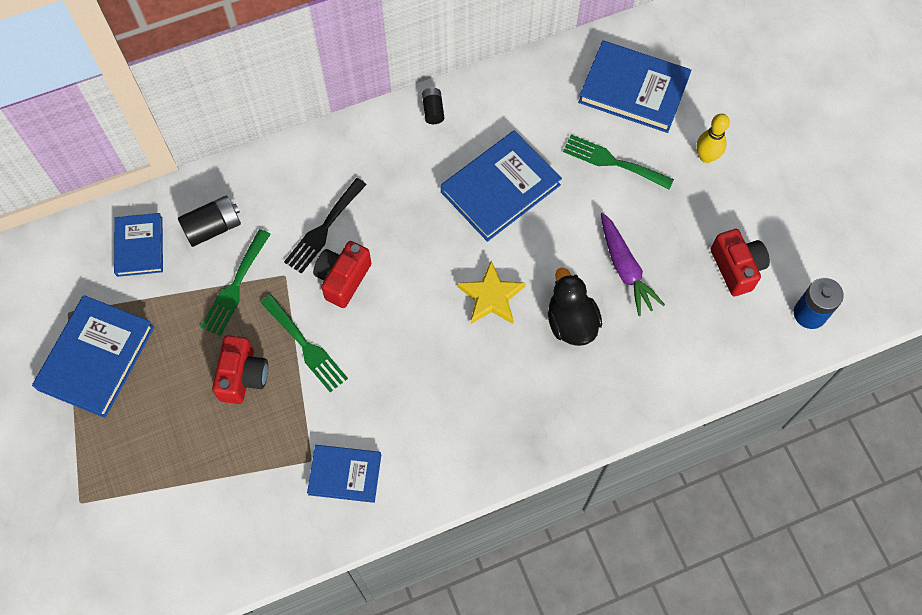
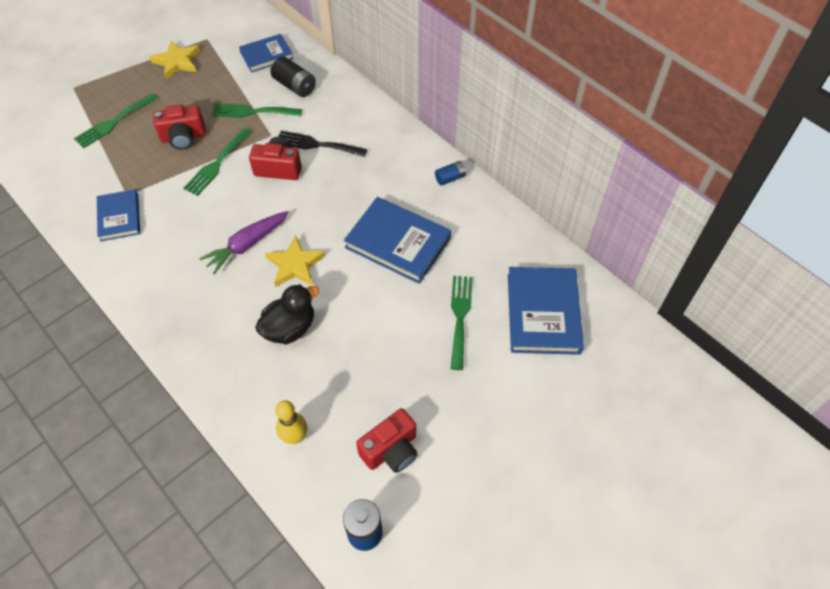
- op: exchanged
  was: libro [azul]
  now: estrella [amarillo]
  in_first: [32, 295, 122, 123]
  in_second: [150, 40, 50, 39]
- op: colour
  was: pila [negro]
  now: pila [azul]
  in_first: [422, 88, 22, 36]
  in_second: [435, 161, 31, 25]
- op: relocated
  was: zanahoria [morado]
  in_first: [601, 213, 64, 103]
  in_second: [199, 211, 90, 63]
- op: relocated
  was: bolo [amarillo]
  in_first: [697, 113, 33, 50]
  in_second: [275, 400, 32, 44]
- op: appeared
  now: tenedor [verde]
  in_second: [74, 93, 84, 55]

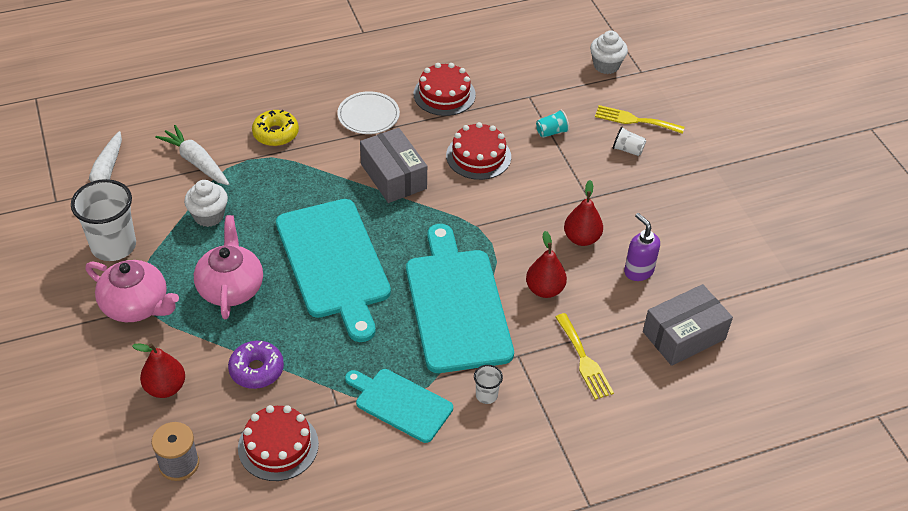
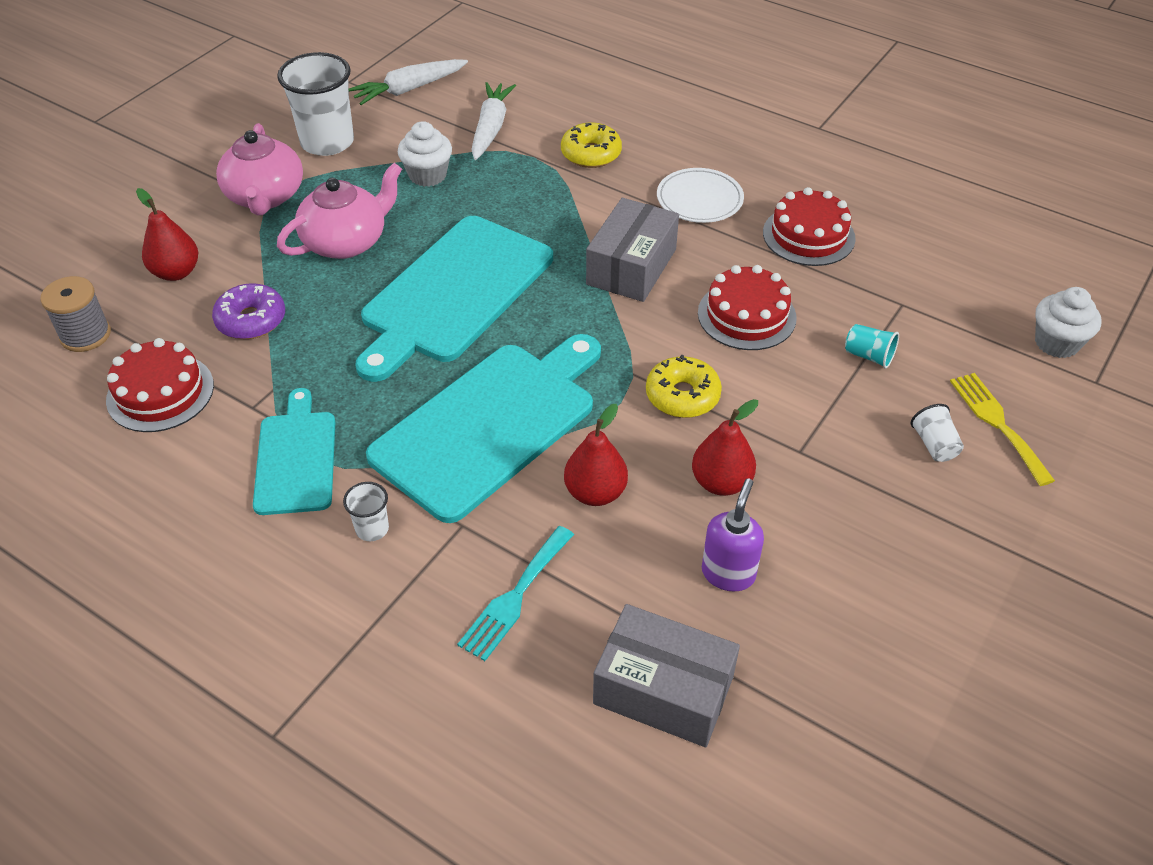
- op: colour
  was: tenedor [amarillo]
  now: tenedor [turquesa]
  in_first: [555, 313, 59, 87]
  in_second: [457, 526, 117, 135]
- op: appeared
  now: rosquilla [amarillo]
  in_second: [646, 355, 76, 63]

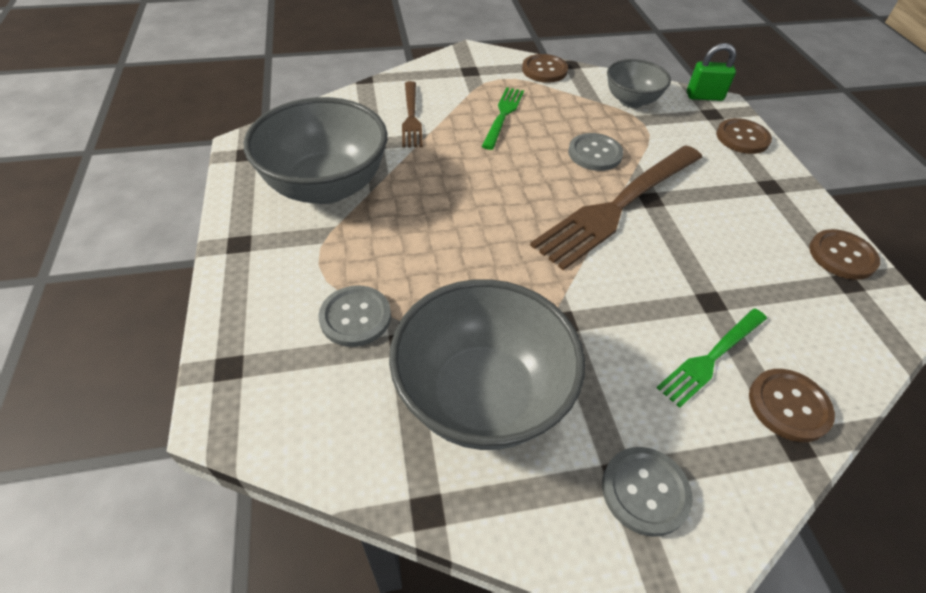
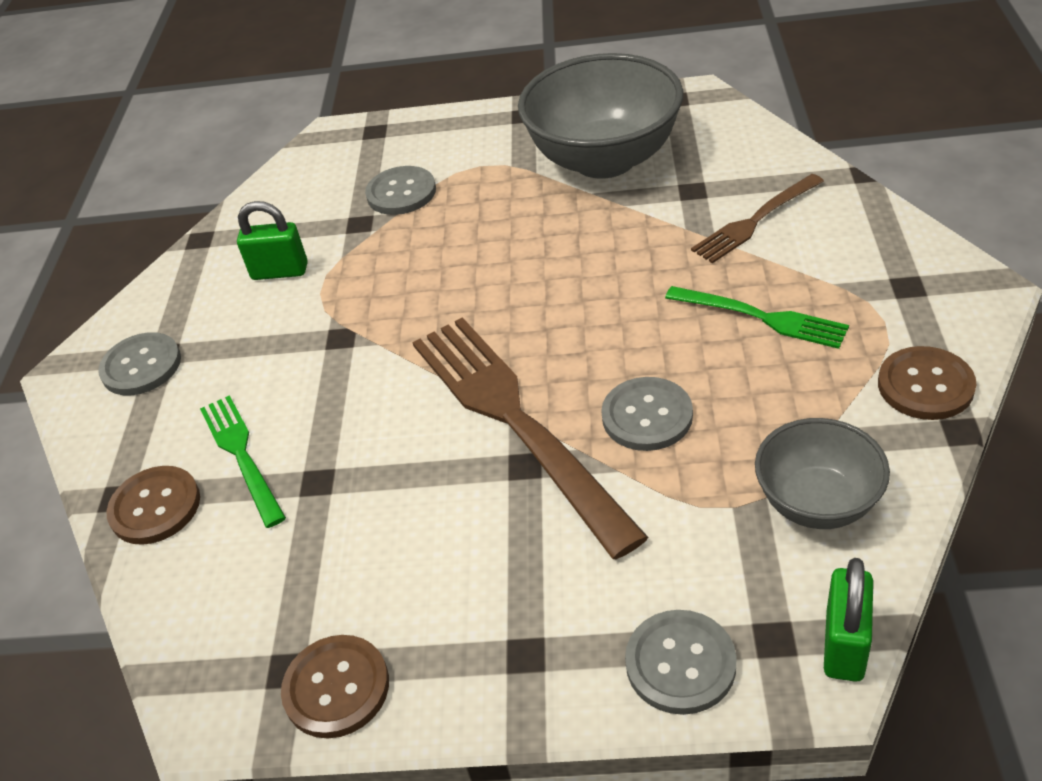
- op: exchanged
  was: cuenco [gris]
  now: candado [verde]
  in_first: [389, 279, 196, 171]
  in_second: [237, 201, 71, 79]
- op: spun
  was: tenedor [marrón]
  in_first: [402, 81, 21, 67]
  in_second: [691, 174, 133, 90]
  clockwise: -45
- op: colour
  was: botón [marrón]
  now: botón [gris]
  in_first: [716, 118, 56, 36]
  in_second: [625, 610, 112, 105]

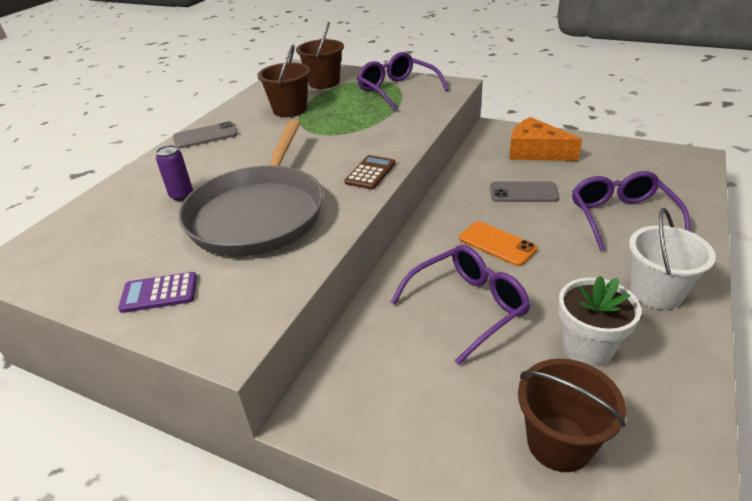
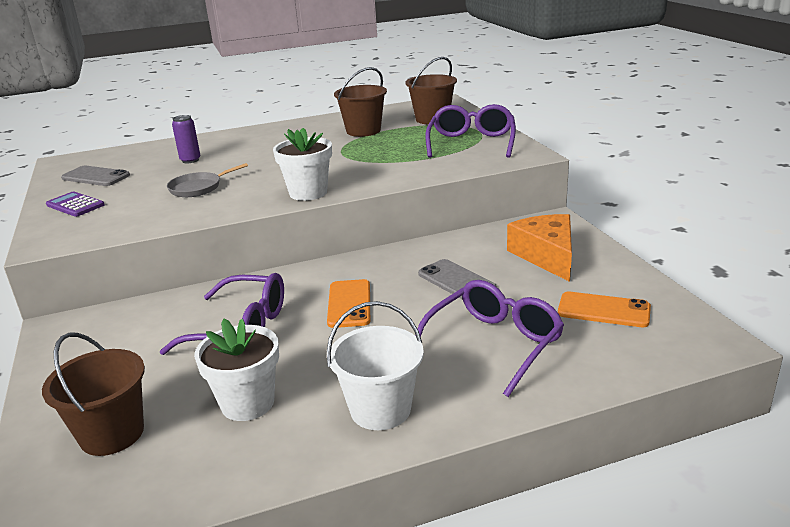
- op: relocated
  was: móvil [gris]
  in_first: [173, 121, 65, 28]
  in_second: [61, 166, 69, 20]
- op: size
  was: sartén [gris]
  in_first: [178, 120, 145, 136]
  in_second: [167, 163, 81, 34]
  ratio: 0.42
- op: exchanged
  was: calculadora [marrón]
  now: maceta [blanco]
  in_first: [344, 155, 52, 35]
  in_second: [273, 128, 59, 73]
- op: appeared
  now: móvil [naranja]
  in_second: [558, 292, 93, 35]

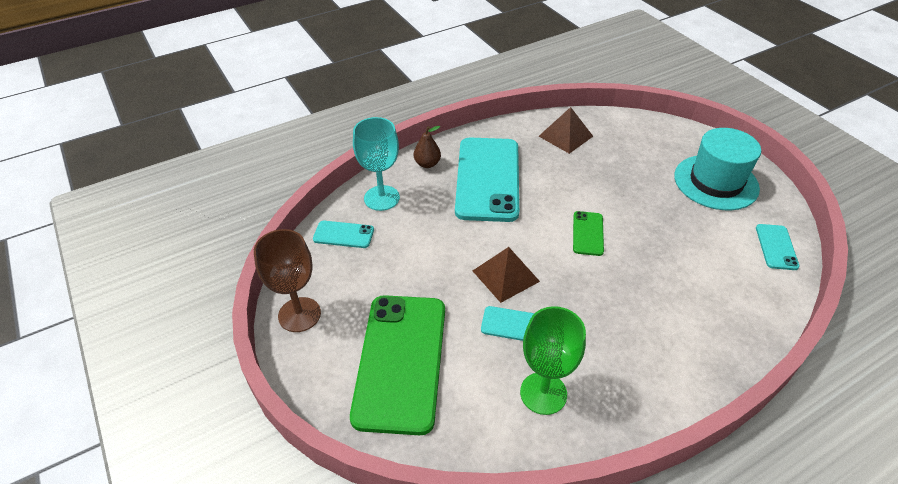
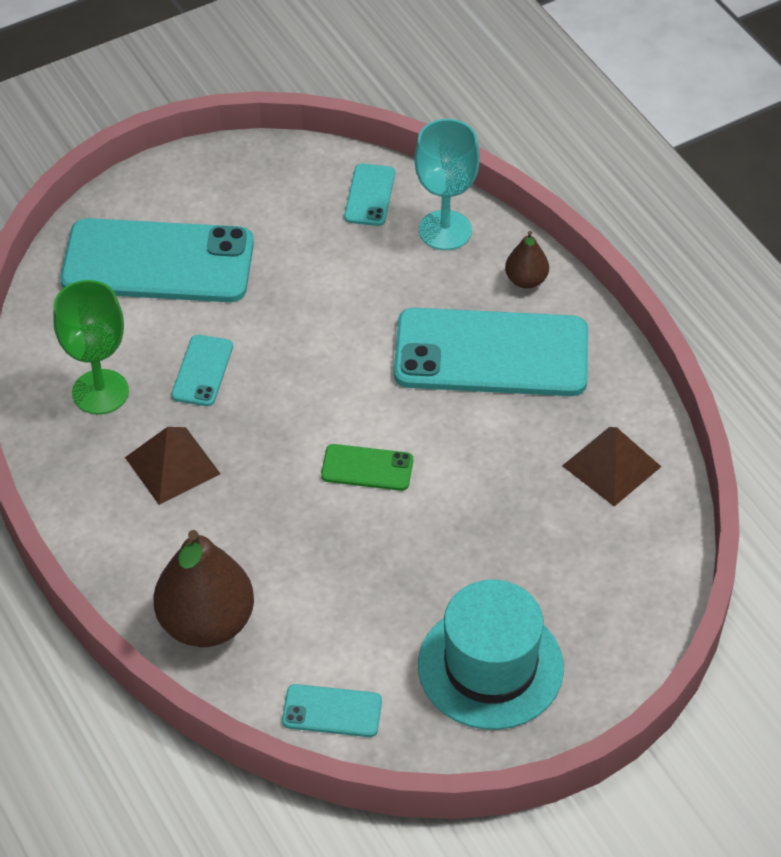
- op: missing
  was: copa [marrón]
  in_first: [254, 229, 67, 103]
- op: colour
  was: móvil [verde]
  now: móvil [turquesa]
  in_first: [350, 295, 95, 140]
  in_second: [60, 218, 194, 84]
- op: relocated
  was: pirámide [marrón]
  in_first: [473, 247, 67, 56]
  in_second: [125, 427, 95, 78]
- op: appeared
  now: pera [marrón]
  in_second: [153, 530, 101, 117]

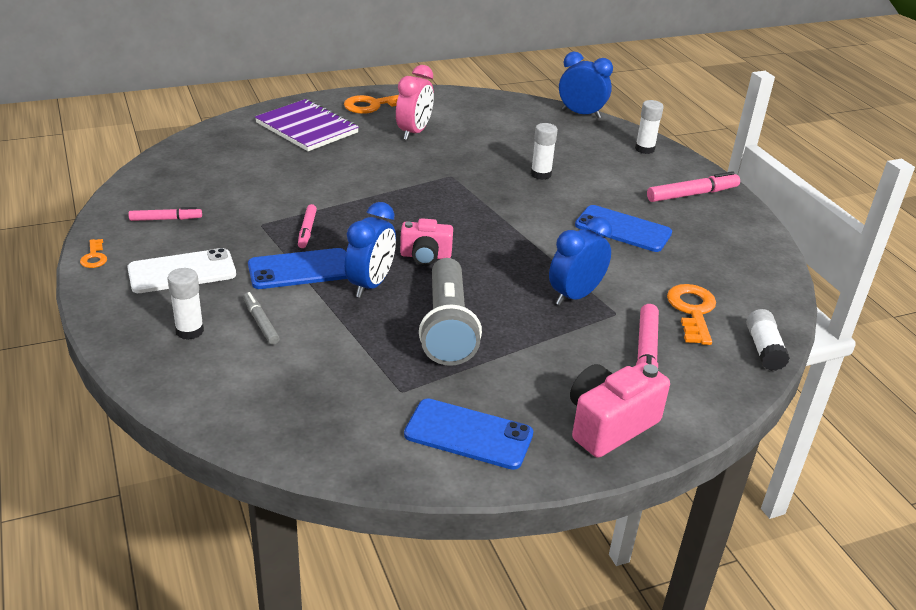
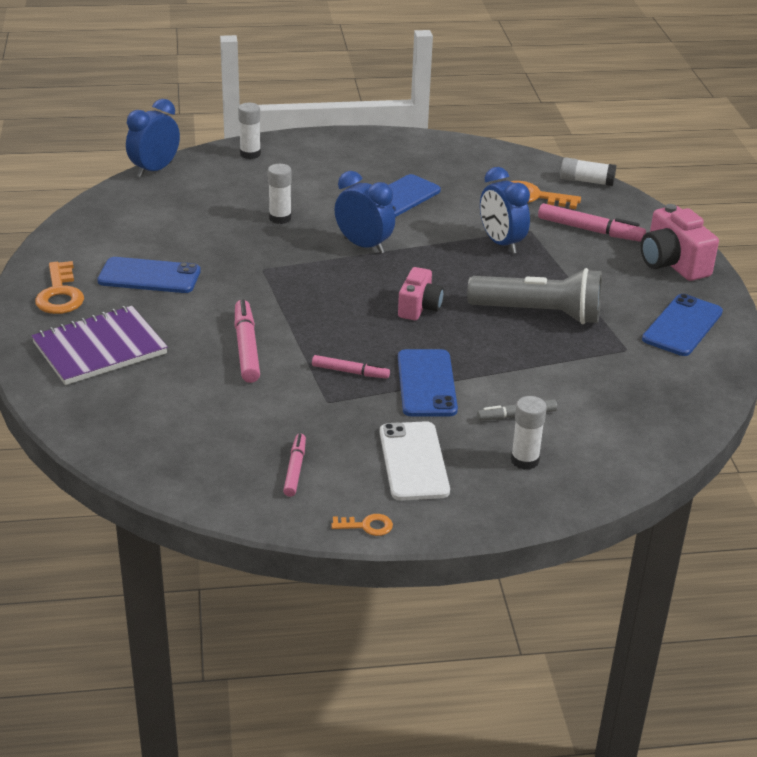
- op: relocated
  was: despertador [azul]
  in_first: [345, 202, 51, 96]
  in_second: [334, 171, 61, 83]
- op: exchanged
  was: despertador [rosa]
  now: móvil [azul]
  in_first: [396, 65, 38, 75]
  in_second: [97, 257, 104, 36]
- op: relocated
  was: rotulador [rosa]
  in_first: [647, 171, 93, 31]
  in_second: [235, 299, 25, 84]

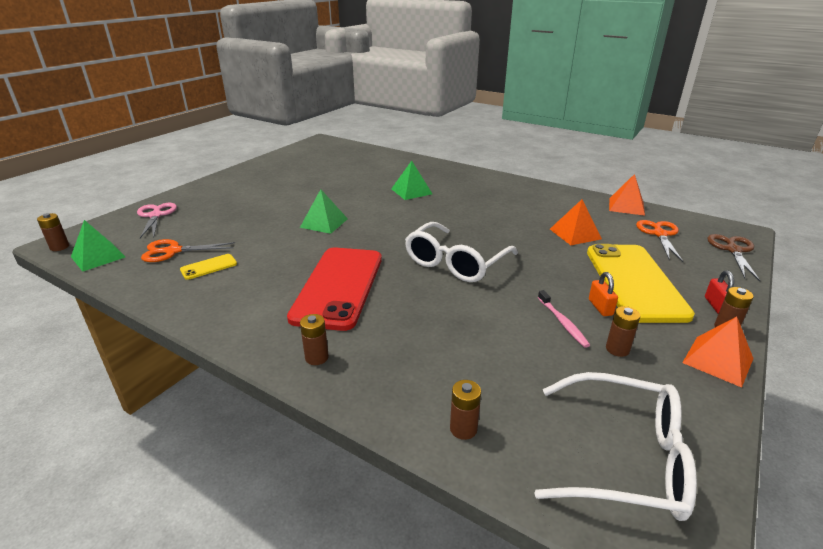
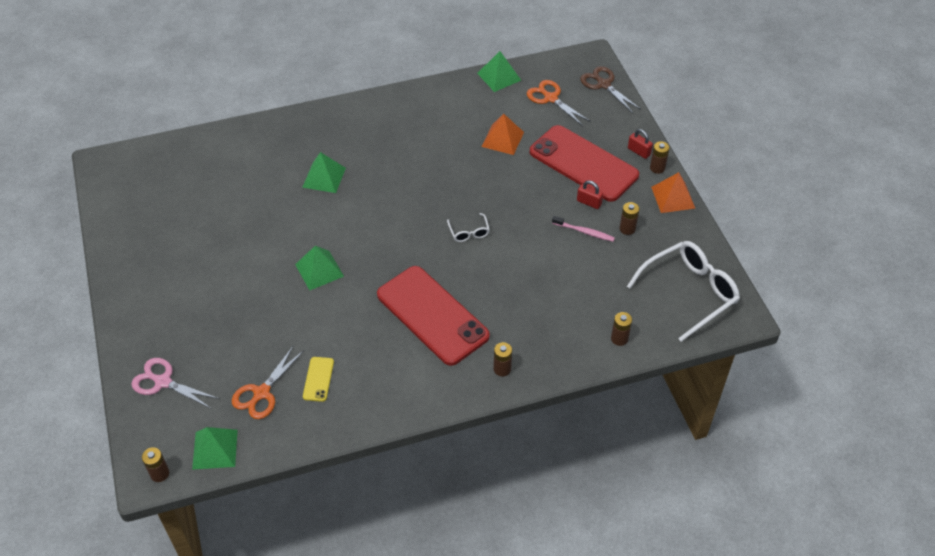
- op: size
  was: gafas [blanco]
  in_first: [405, 222, 113, 60]
  in_second: [447, 213, 43, 29]
  ratio: 0.45
- op: colour
  was: móvil [amarillo]
  now: móvil [rojo]
  in_first: [587, 244, 108, 79]
  in_second: [530, 125, 109, 77]
- op: colour
  was: candado [naranja]
  now: candado [rojo]
  in_first: [589, 272, 29, 44]
  in_second: [577, 180, 26, 29]
- op: colour
  was: pirámide [naranja]
  now: pirámide [verde]
  in_first: [609, 174, 36, 42]
  in_second: [477, 51, 45, 41]

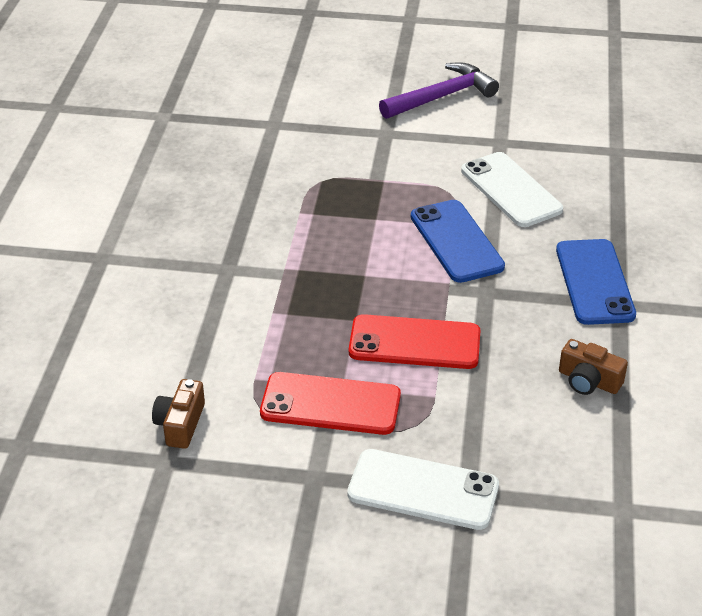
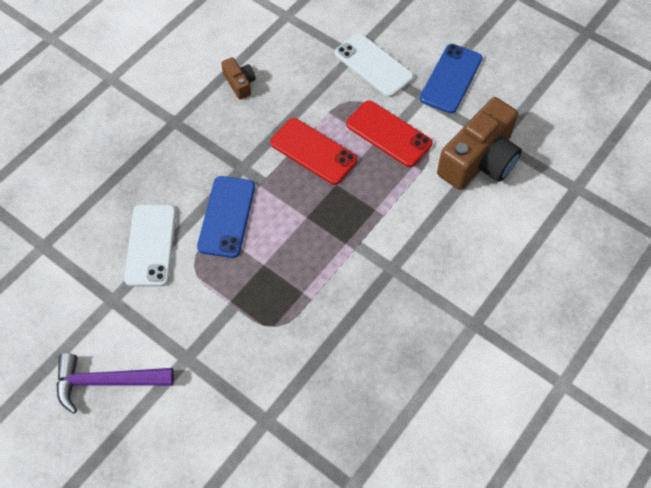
- op: size
  was: cámara [marrón]
  in_first: [152, 379, 53, 70]
  in_second: [437, 97, 85, 93]
  ratio: 2.15
- op: relocated
  was: móvil [azul]
  in_first: [556, 239, 80, 86]
  in_second: [420, 44, 63, 69]

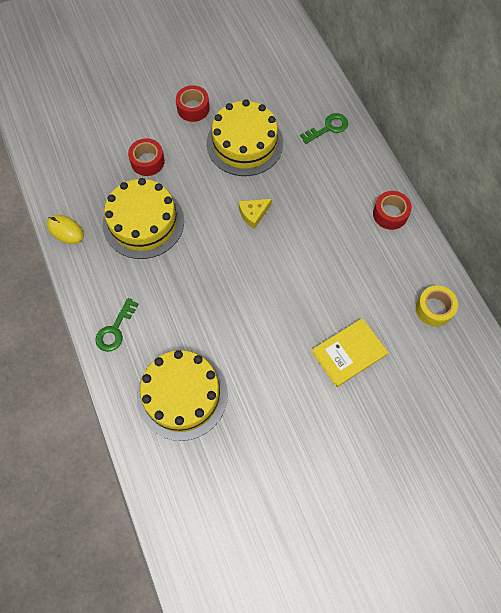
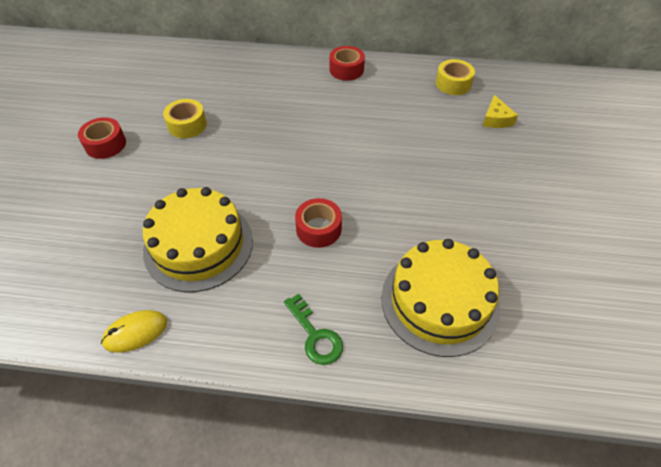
- op: relocated
  was: cinta adhesiva [rojo]
  in_first: [128, 138, 37, 38]
  in_second: [295, 198, 47, 50]
- op: exchanged
  was: tarta [amarillo]
  now: cinta adhesiva [amarillo]
  in_first: [207, 99, 76, 77]
  in_second: [163, 99, 44, 39]
- op: relocated
  was: queso [amarillo]
  in_first: [239, 199, 33, 30]
  in_second: [482, 95, 36, 33]
- op: missing
  was: llave [verde]
  in_first: [300, 113, 48, 31]
- op: missing
  was: libro [amarillo]
  in_first: [311, 318, 77, 69]

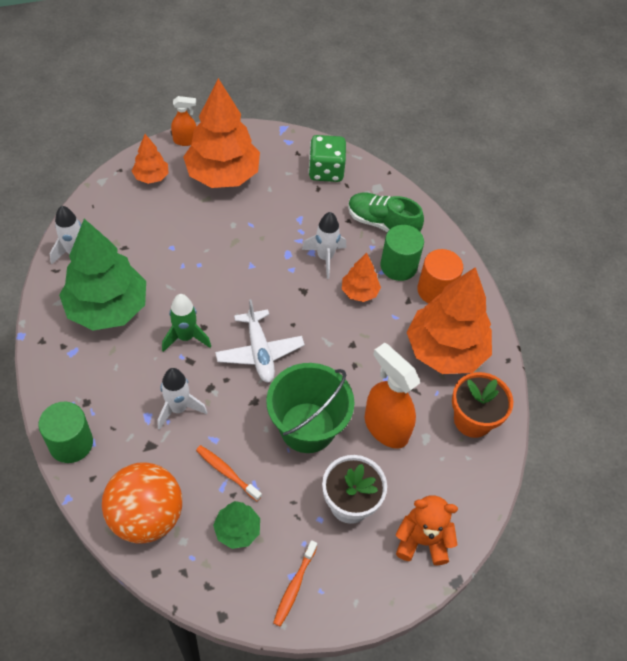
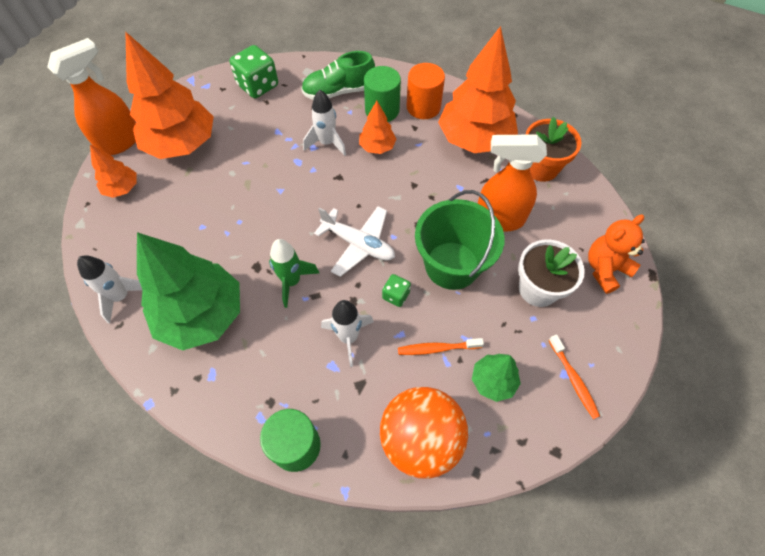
- op: size
  was: pulverizador [naranja]
  in_first: [171, 96, 26, 50]
  in_second: [47, 38, 89, 117]
  ratio: 1.81
- op: appeared
  now: dado [verde]
  in_second: [382, 274, 29, 33]

